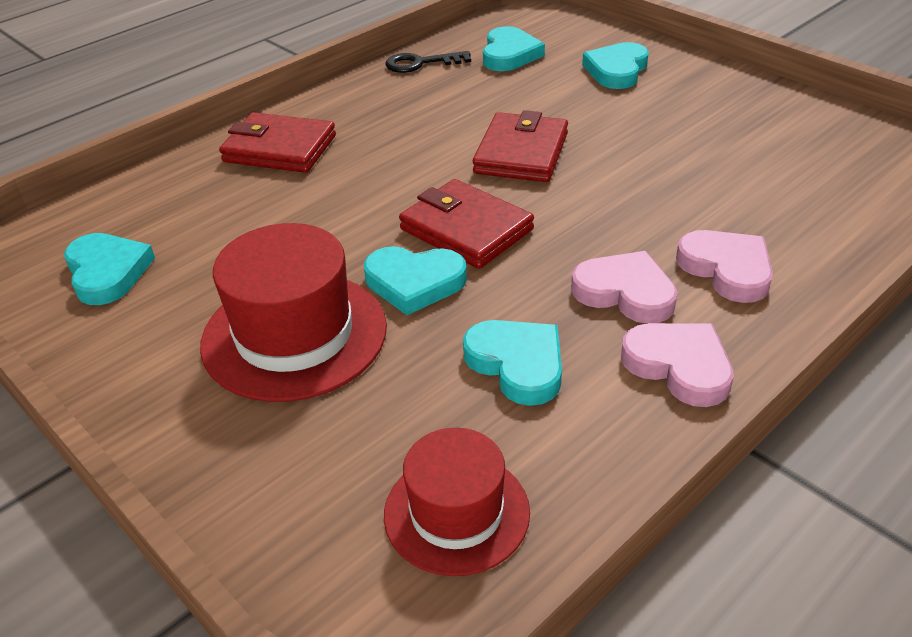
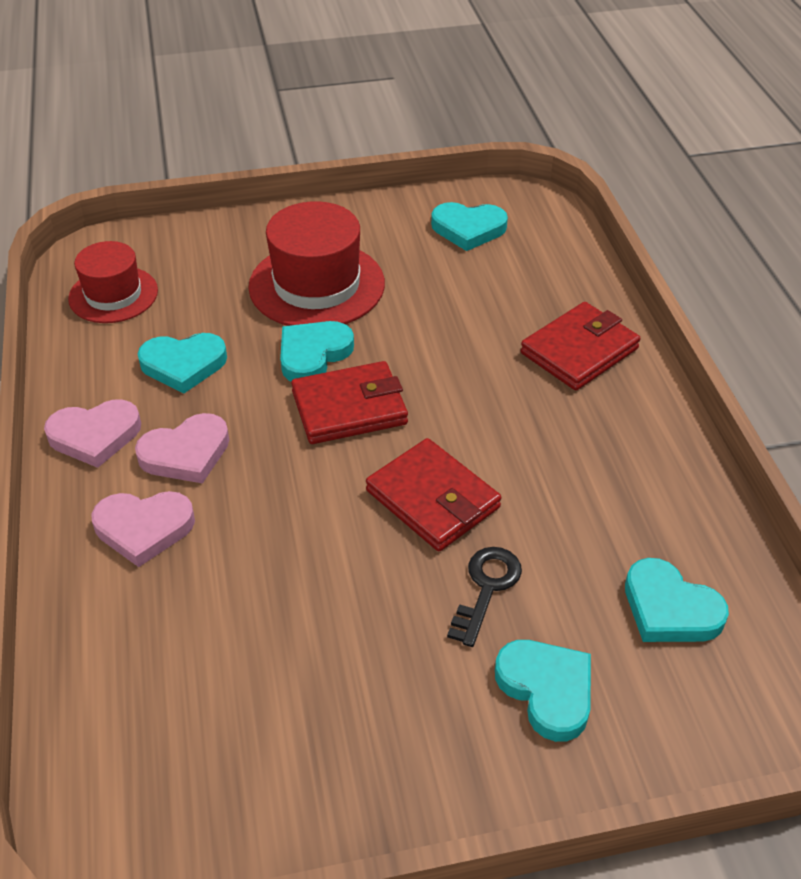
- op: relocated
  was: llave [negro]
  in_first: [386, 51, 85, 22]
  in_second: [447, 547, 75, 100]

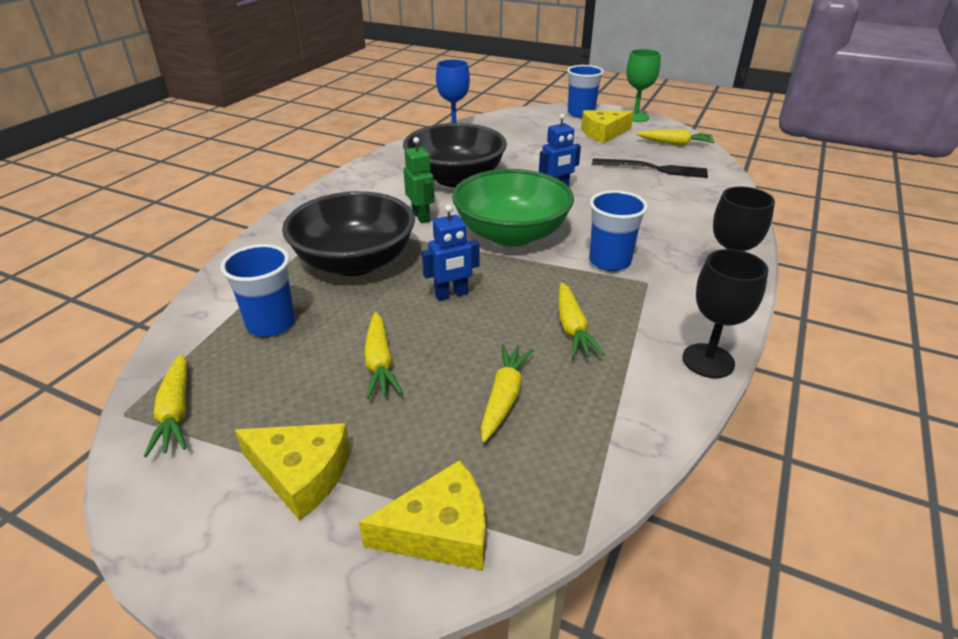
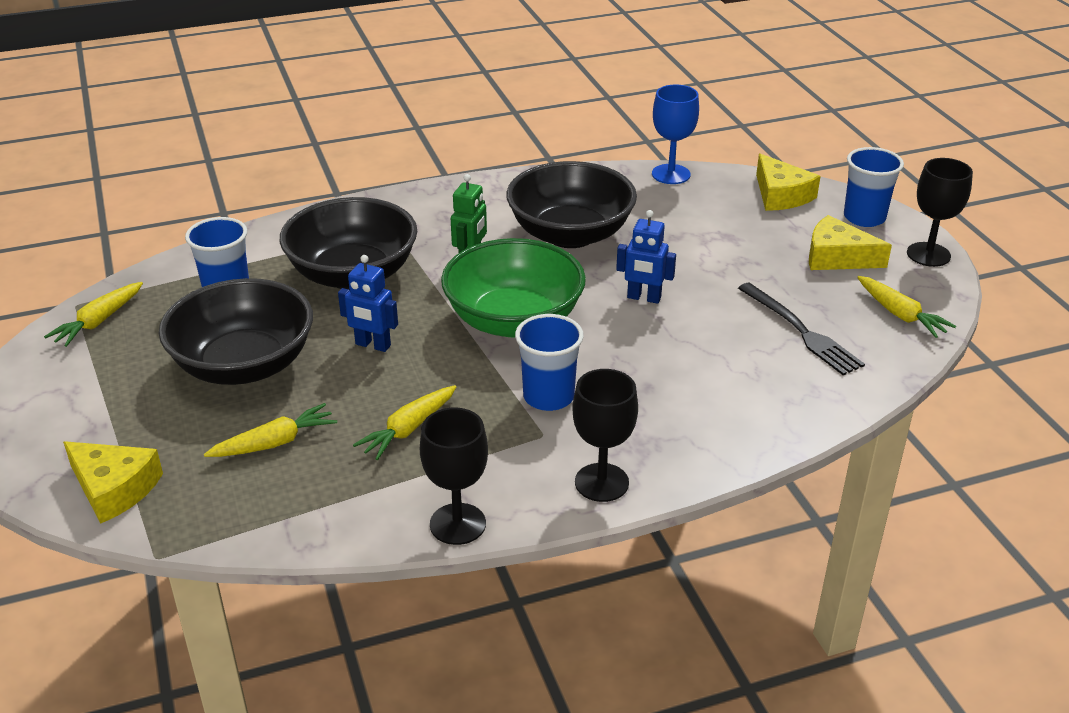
- op: relocated
  was: queso [amarillo]
  in_first: [235, 423, 115, 98]
  in_second: [756, 154, 65, 57]
- op: exchanged
  was: zanahoria [amarillo]
  now: cuenco [negro]
  in_first: [364, 312, 39, 87]
  in_second: [159, 278, 154, 107]
- op: colour
  was: copa [verde]
  now: copa [negro]
  in_first: [626, 49, 35, 73]
  in_second: [907, 158, 66, 109]

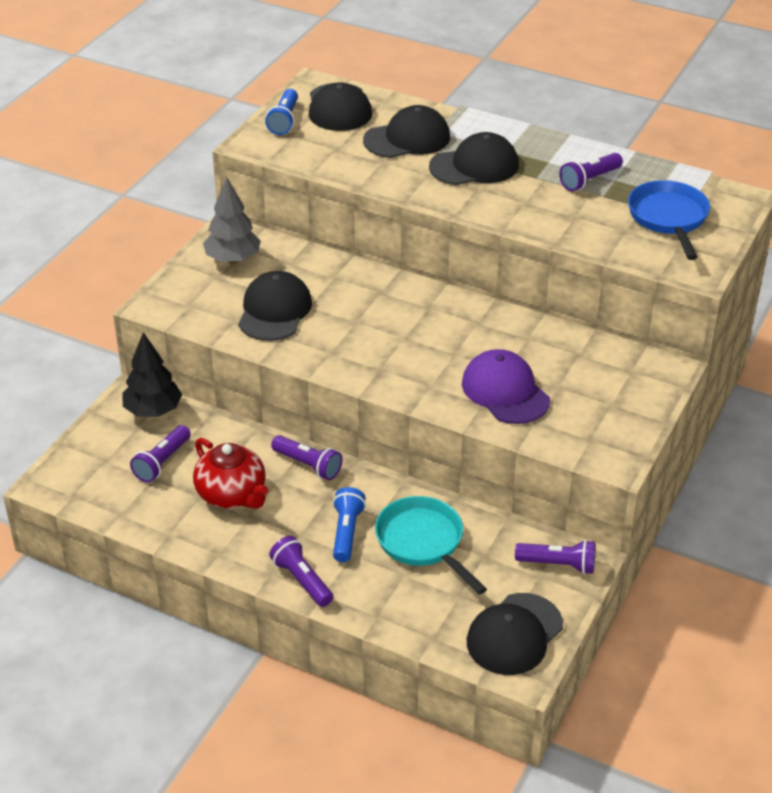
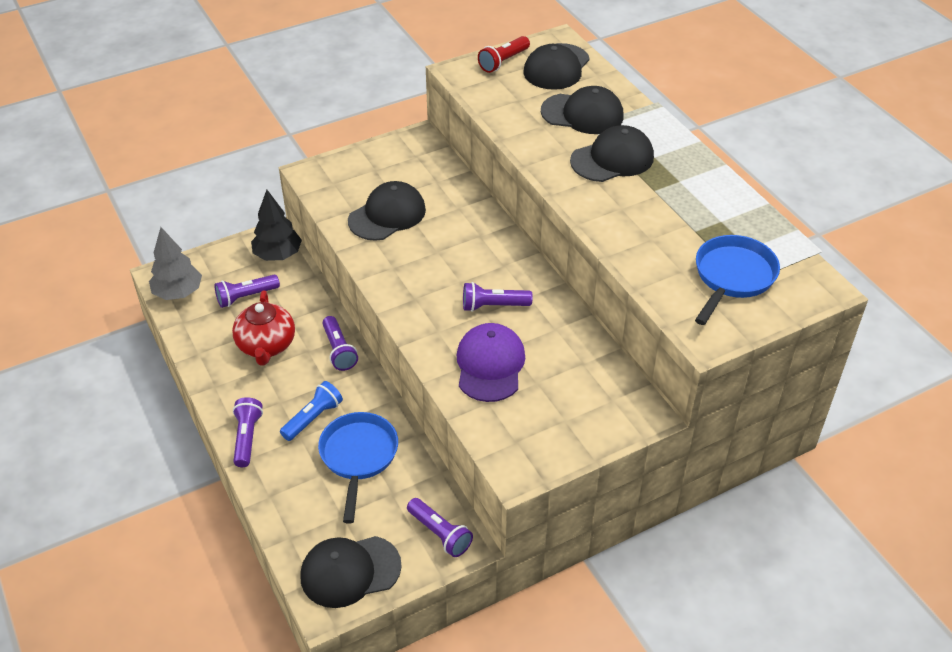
- op: relocated
  was: árbol [gris]
  in_first: [203, 177, 58, 86]
  in_second: [149, 227, 53, 73]
- op: colour
  was: lámpara de mano [azul]
  now: lámpara de mano [rojo]
  in_first: [265, 89, 33, 46]
  in_second: [478, 36, 52, 37]
- op: colour
  was: sartén [turquesa]
  now: sartén [azul]
  in_first: [375, 496, 112, 99]
  in_second: [318, 412, 80, 112]
- op: spun
  was: gorra [negro]
  in_first: [429, 132, 90, 53]
  in_second: [570, 125, 84, 57]
  clockwise: -45
- op: relocated
  was: lámpara de mano [morado]
  in_first: [559, 153, 64, 38]
  in_second: [463, 282, 70, 30]

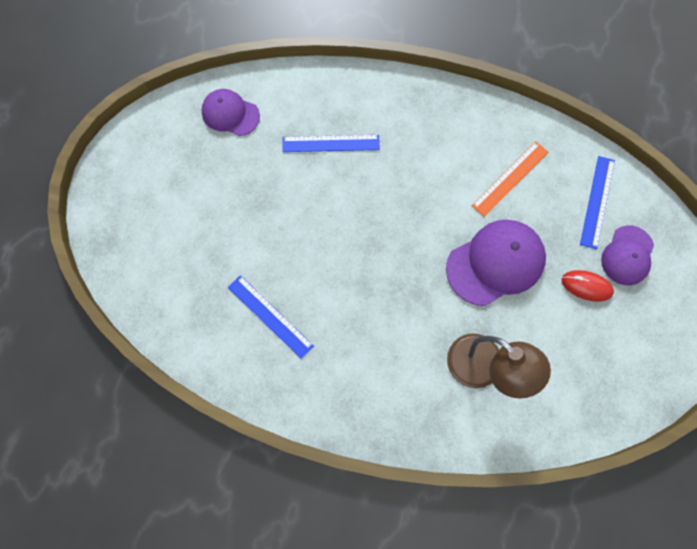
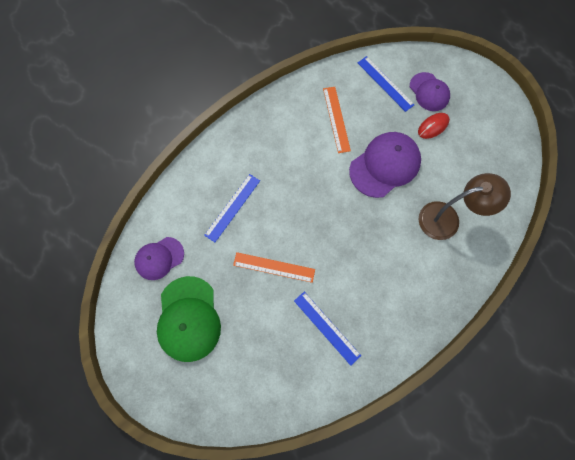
- op: spun
  was: regla [azul]
  in_first: [228, 275, 86, 84]
  in_second: [294, 292, 67, 74]
  clockwise: 60
- op: spun
  was: gorra [morado]
  in_first: [446, 220, 100, 86]
  in_second: [349, 132, 72, 66]
  clockwise: 45
- op: appeared
  now: gorra [verde]
  in_second: [157, 276, 64, 86]
- op: appeared
  now: regla [naranja]
  in_second: [233, 252, 82, 31]

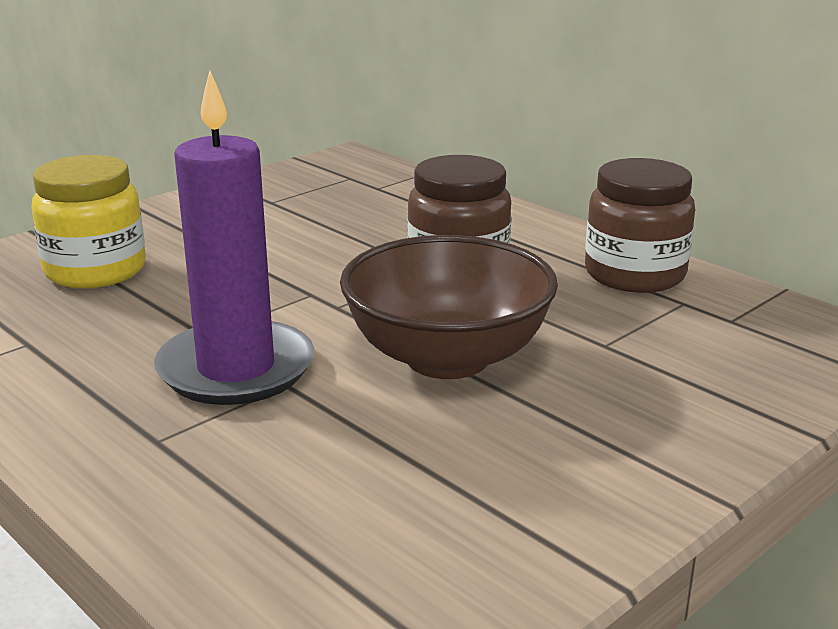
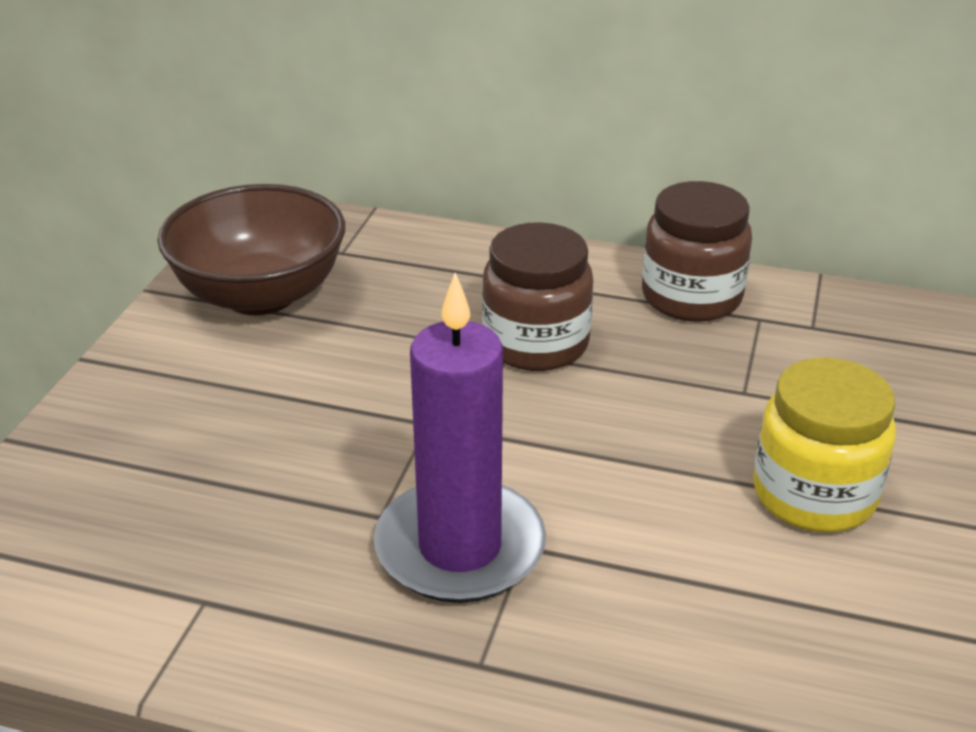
- op: relocated
  was: tarro [amarillo]
  in_first: [31, 155, 115, 133]
  in_second: [753, 357, 143, 175]
- op: relocated
  was: cuenco [marrón]
  in_first: [340, 235, 218, 144]
  in_second: [158, 184, 187, 131]

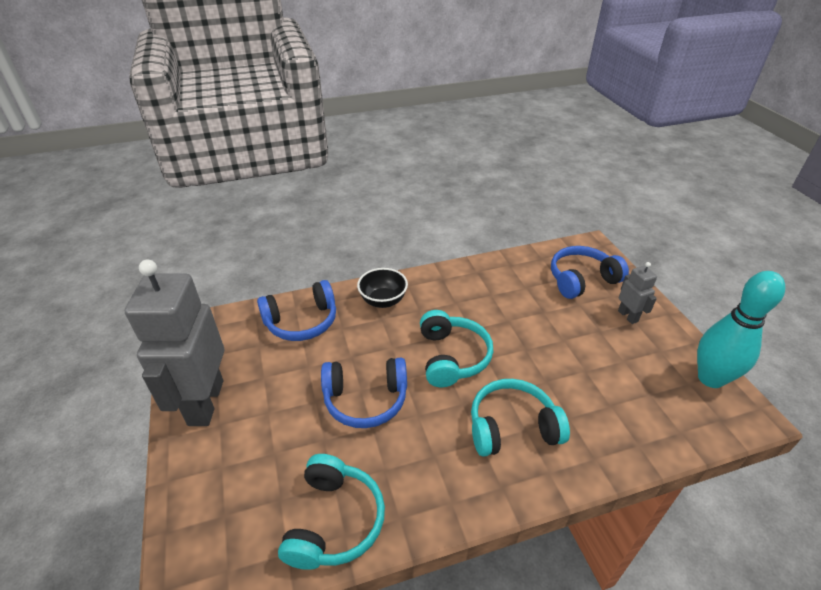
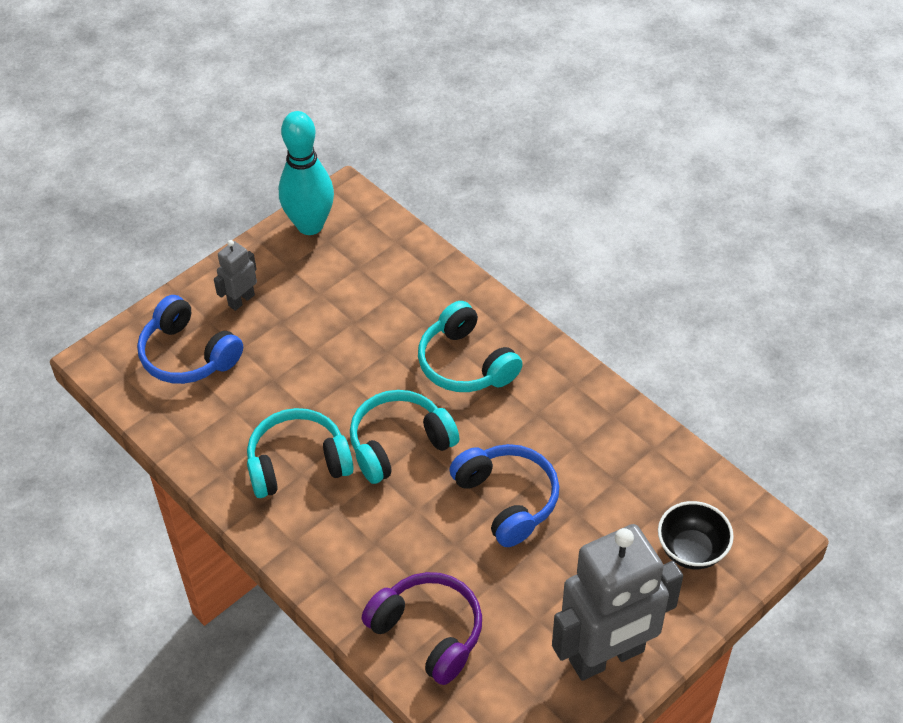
- op: colour
  was: auriculares [azul]
  now: auriculares [morado]
  in_first: [257, 280, 79, 61]
  in_second: [362, 572, 120, 113]
- op: relocated
  was: auriculares [turquesa]
  in_first: [278, 454, 107, 116]
  in_second: [247, 408, 107, 90]
- op: relocated
  was: cuenco [negro]
  in_first: [357, 268, 51, 40]
  in_second: [658, 501, 76, 68]

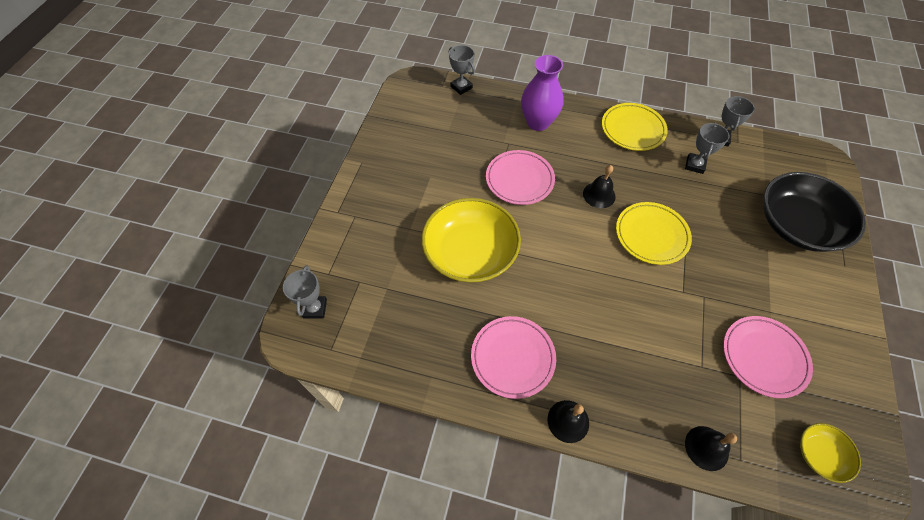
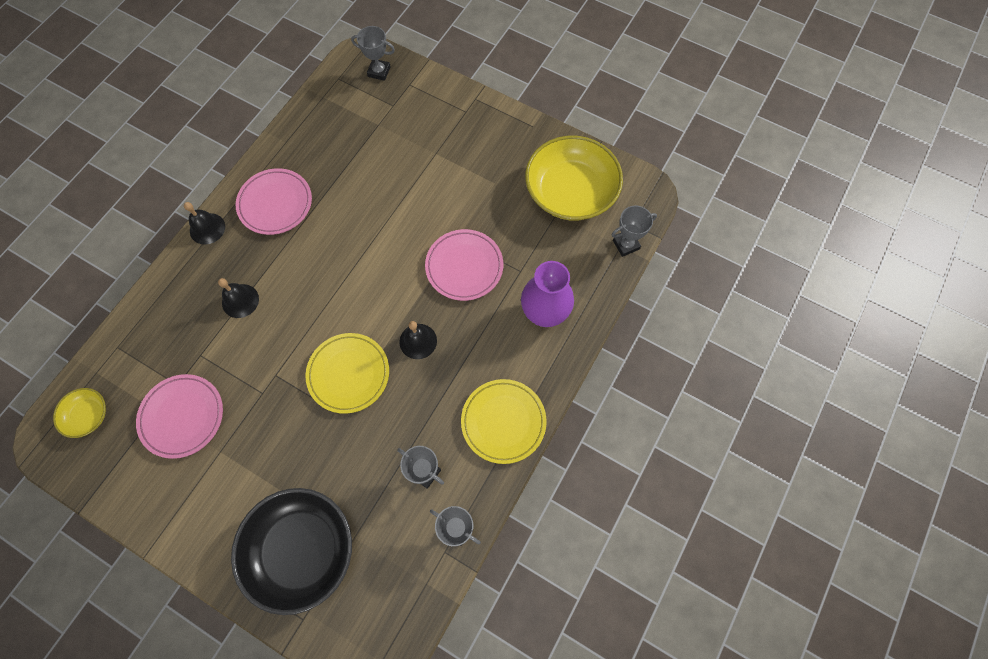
- op: relocated
  was: cuenco [amarillo]
  in_first: [421, 198, 100, 85]
  in_second: [525, 136, 98, 84]
- op: relocated
  was: campana [negro]
  in_first: [685, 426, 52, 45]
  in_second: [218, 278, 41, 40]

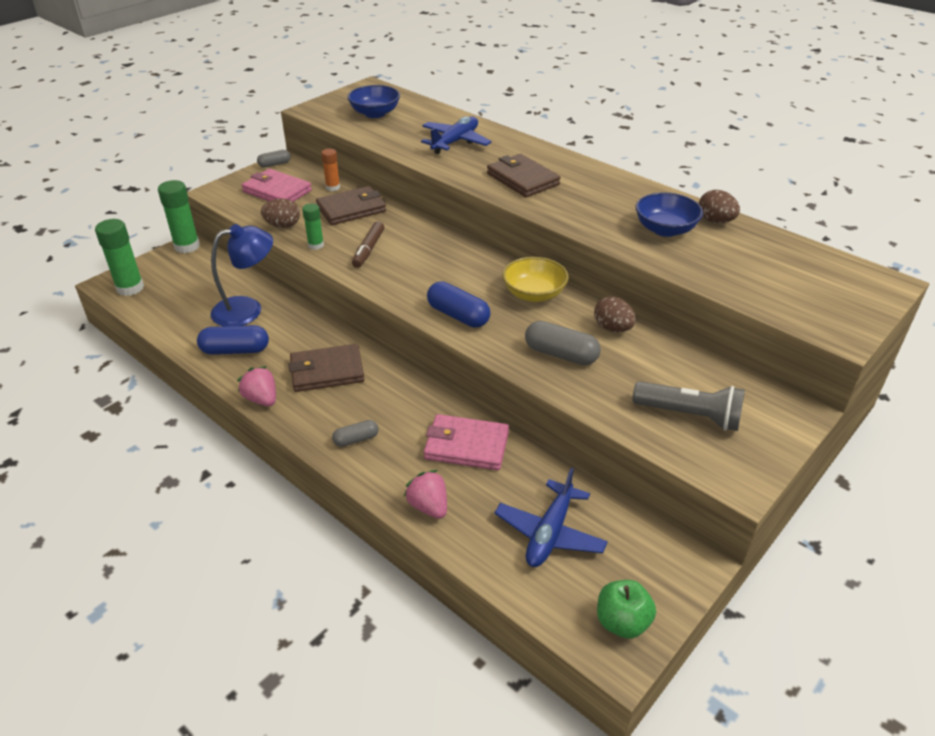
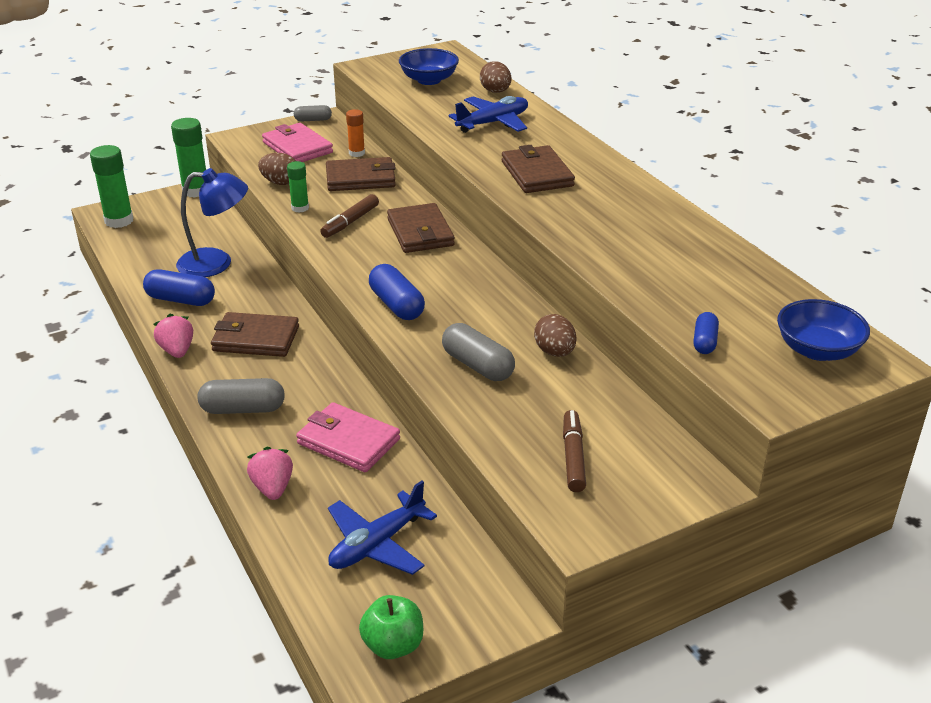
- op: size
  was: cápsula [gris]
  in_first: [332, 420, 47, 27]
  in_second: [198, 378, 87, 36]
  ratio: 1.67
- op: missing
  was: cuenco [amarillo]
  in_first: [502, 257, 66, 45]
- op: exchanged
  was: lámpara de mano [gris]
  now: rotulador [marrón]
  in_first: [632, 381, 113, 50]
  in_second: [563, 410, 23, 82]
- op: relocated
  was: cuenco [azul]
  in_first: [636, 192, 67, 45]
  in_second: [777, 299, 93, 62]
- op: relocated
  was: huevo [marrón]
  in_first: [698, 190, 42, 33]
  in_second: [480, 61, 31, 32]
- op: appeared
  now: cartera [marrón]
  in_second: [387, 203, 68, 50]
- op: appeared
  now: cápsula [azul]
  in_second: [693, 312, 26, 42]

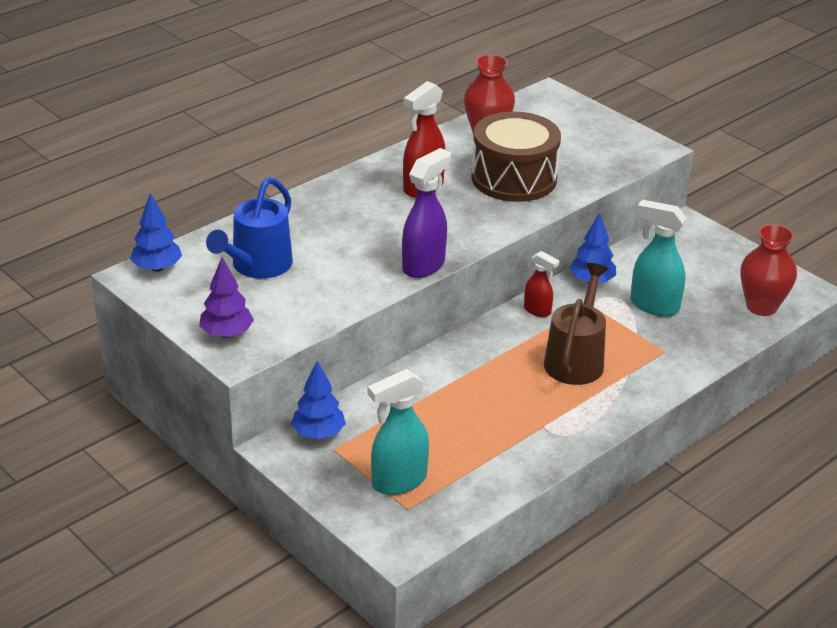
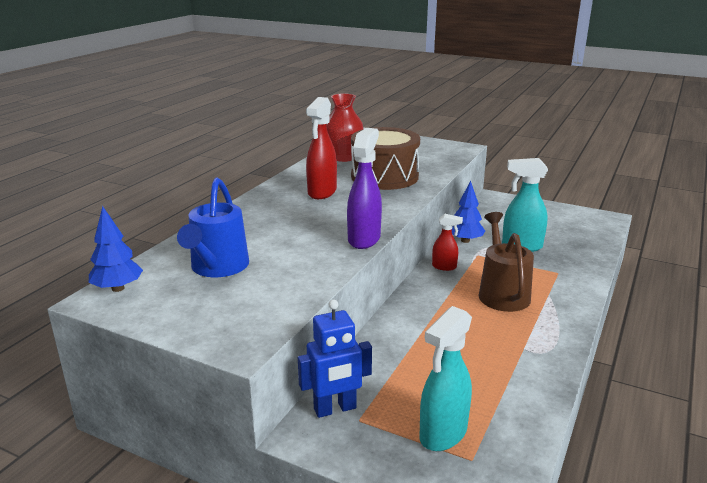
- op: missing
  was: árbol [morado]
  in_first: [199, 257, 55, 81]
- op: exchanged
  was: árbol [azul]
  now: robot [azul]
  in_first: [291, 361, 55, 78]
  in_second: [298, 300, 74, 118]
- op: missing
  was: florero [rojo]
  in_first: [741, 224, 56, 92]

